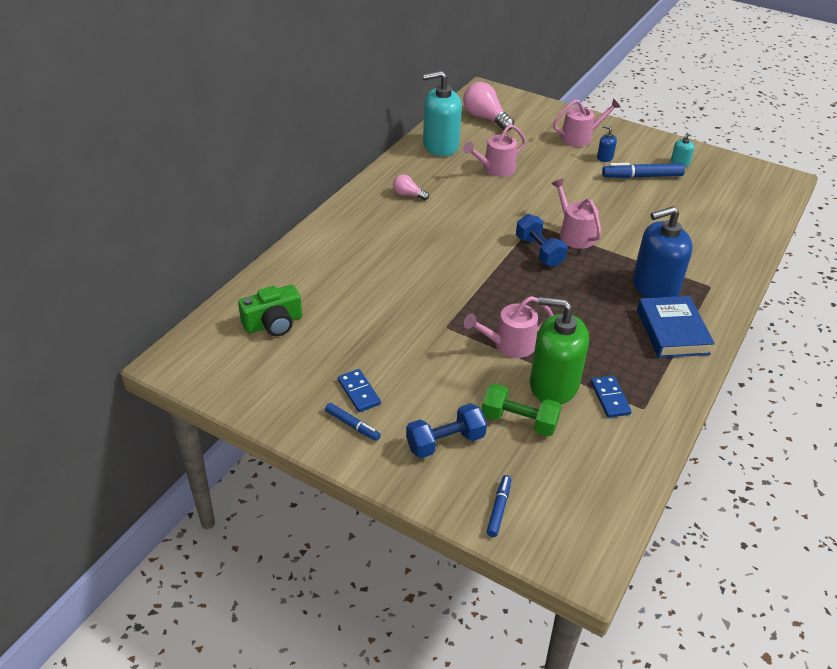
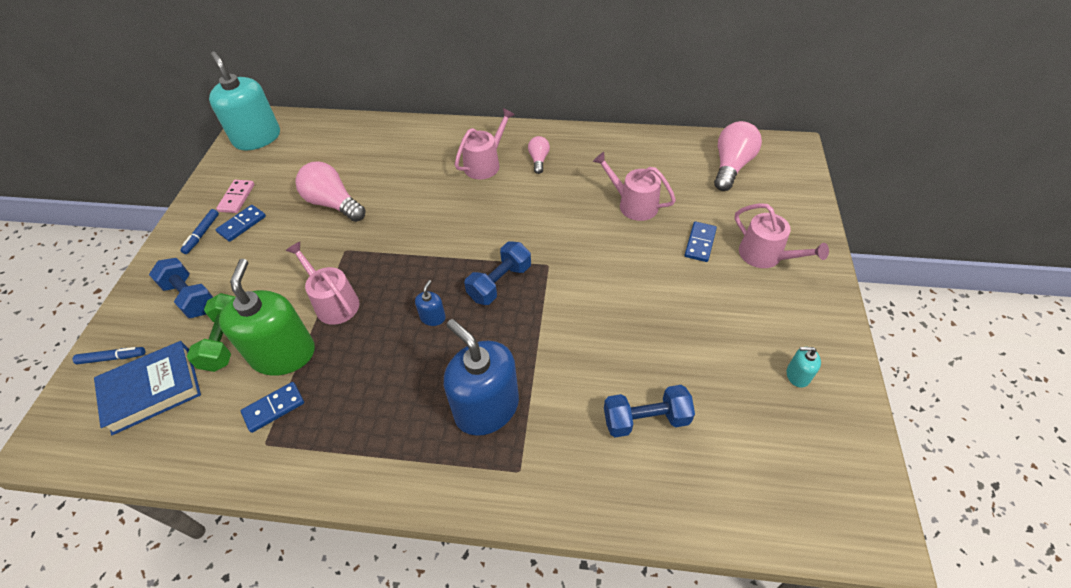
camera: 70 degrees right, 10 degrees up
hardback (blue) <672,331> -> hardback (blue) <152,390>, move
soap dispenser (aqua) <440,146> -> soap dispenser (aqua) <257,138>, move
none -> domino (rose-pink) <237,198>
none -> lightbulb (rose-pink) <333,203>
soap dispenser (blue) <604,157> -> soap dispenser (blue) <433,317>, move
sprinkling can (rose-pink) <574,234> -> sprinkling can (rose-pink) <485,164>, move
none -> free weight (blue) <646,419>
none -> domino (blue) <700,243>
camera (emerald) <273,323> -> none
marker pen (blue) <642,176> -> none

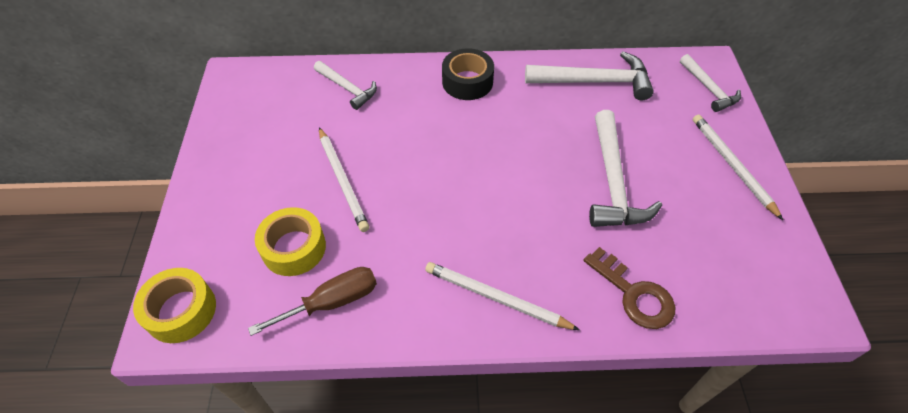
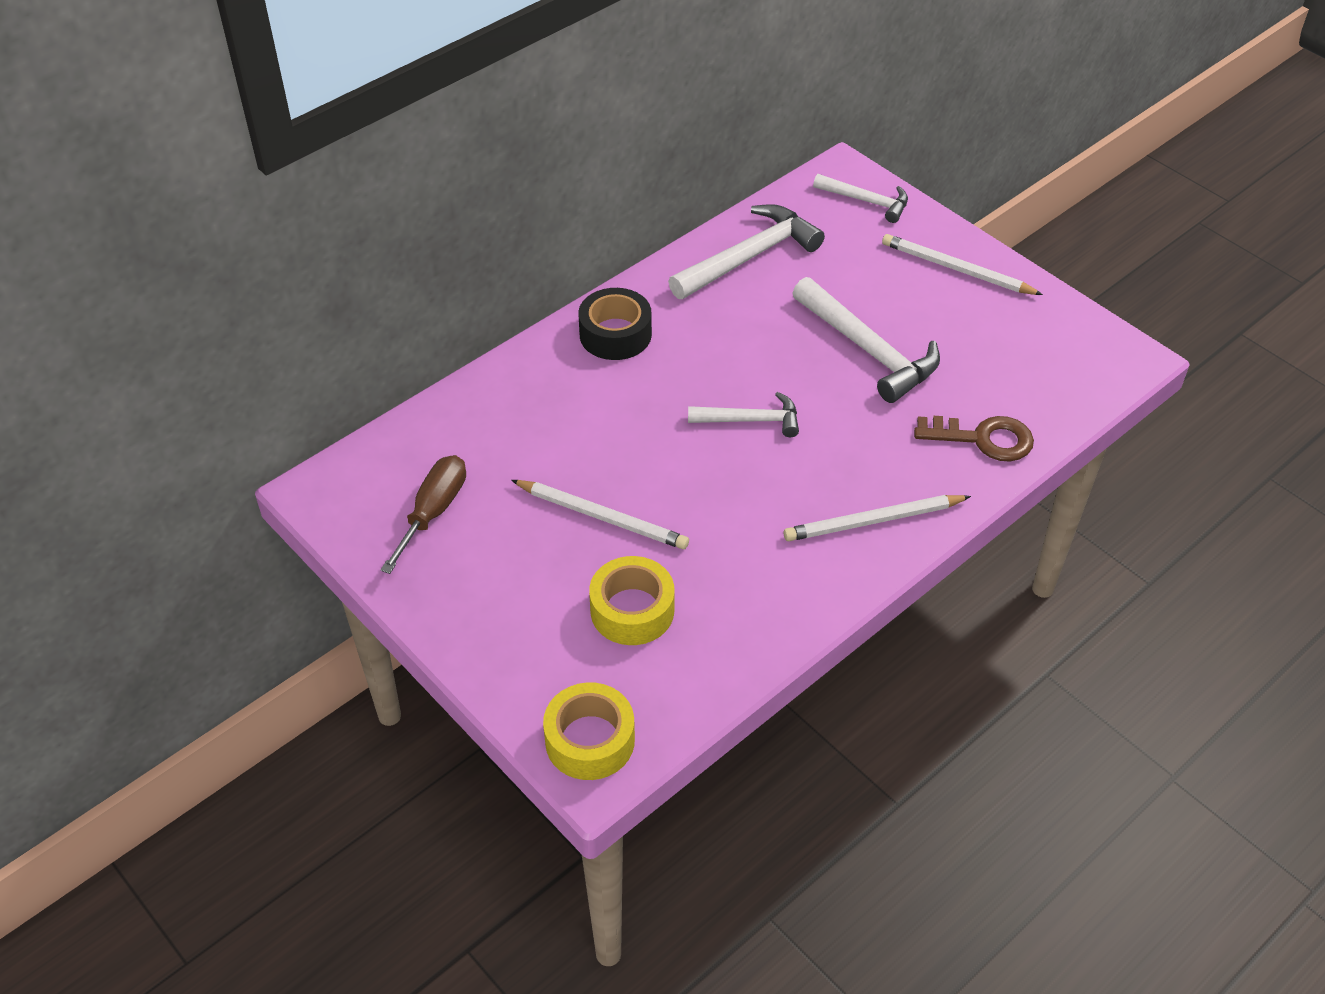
camera: 40 degrees left, 5 degrees down
hand screwdriver (dark brown) <332,302> -> hand screwdriver (dark brown) <433,512>, move
hammer (white) <347,88> -> hammer (white) <750,420>, move

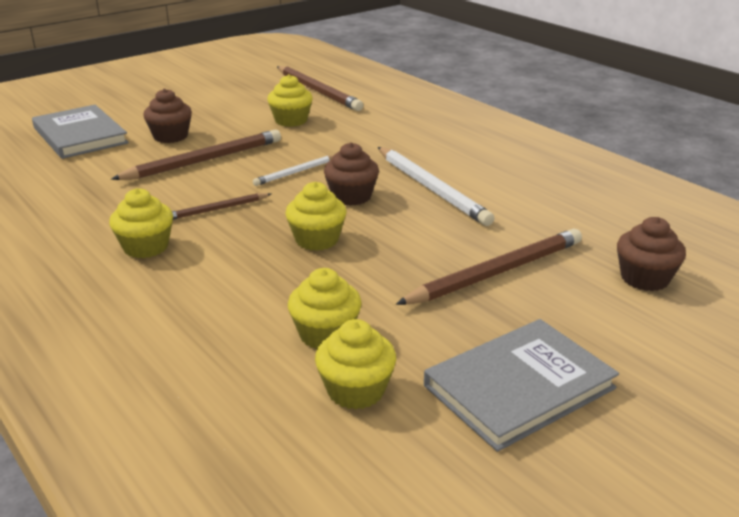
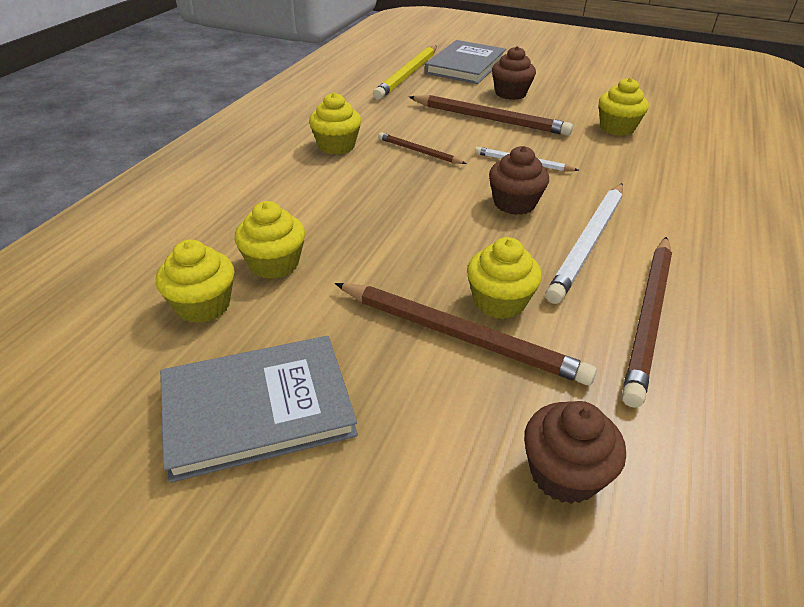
camera: 60 degrees right, 10 degrees up
hardback (gray) <519,387> -> hardback (gray) <258,408>, 45 degrees counterclockwise
none -> lead pencil (yellow) <407,75>
muffin (yellow) <317,240> -> muffin (yellow) <499,302>, move
lead pencil (dark brown) <317,91> -> lead pencil (dark brown) <648,317>, move

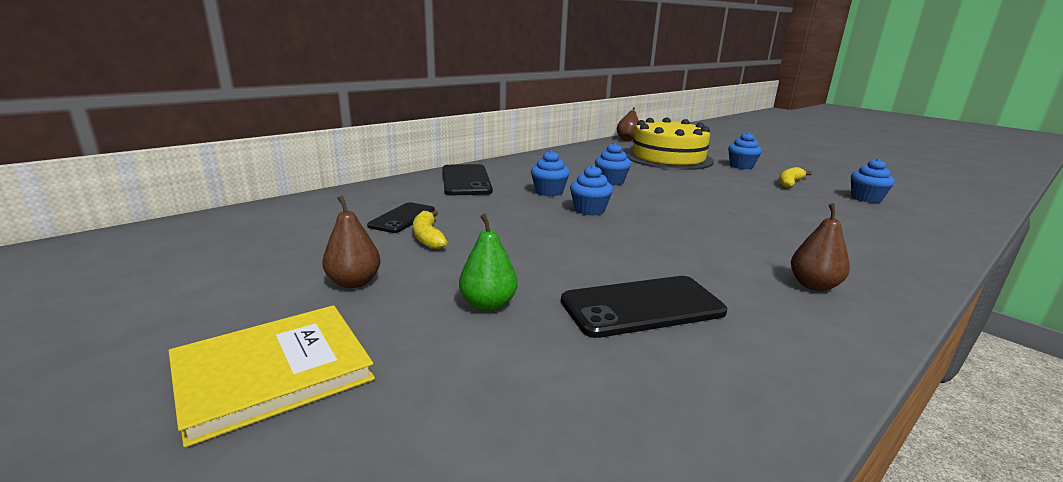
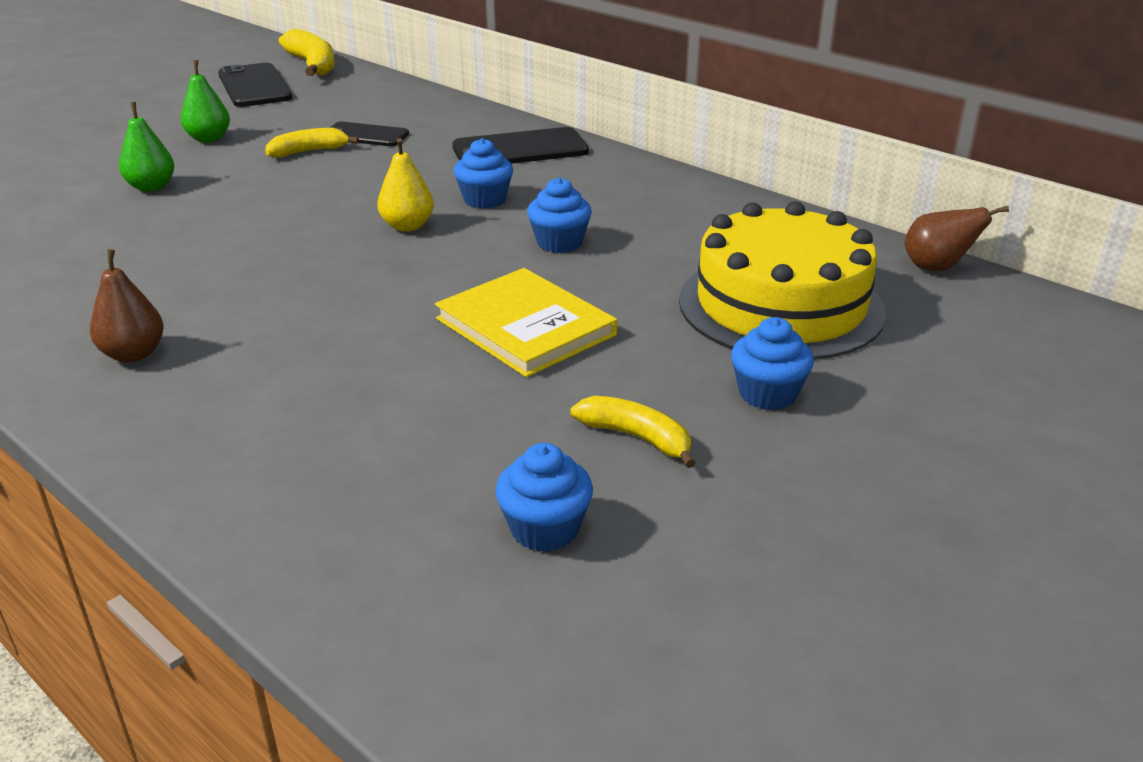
camera: 85 degrees right, 10 degrees up
pear (dark brown) <354,282> -> pear (emerald) <209,139>
smartphone (ebony) <642,306> -> smartphone (ebony) <255,86>, move
none -> banana (yellow) <312,65>
muffin (blue) <589,210> -> pear (yellow) <407,226>
hardback (yellow) <273,373> -> hardback (yellow) <525,327>, move

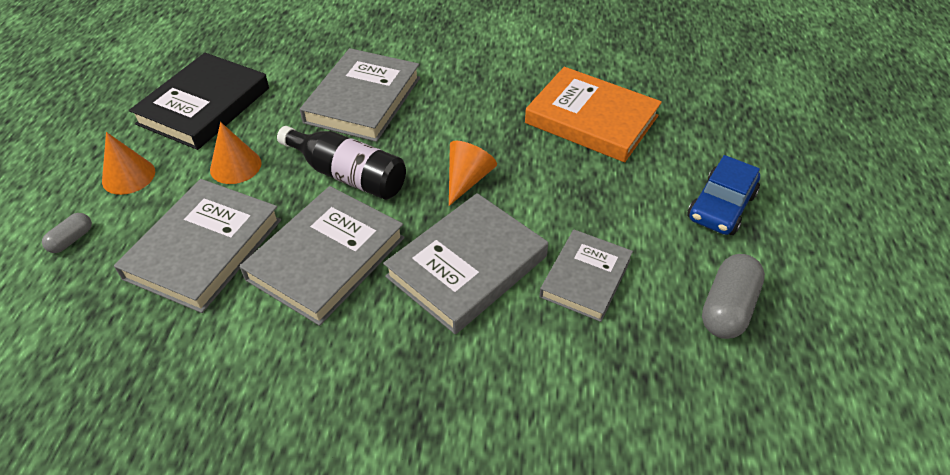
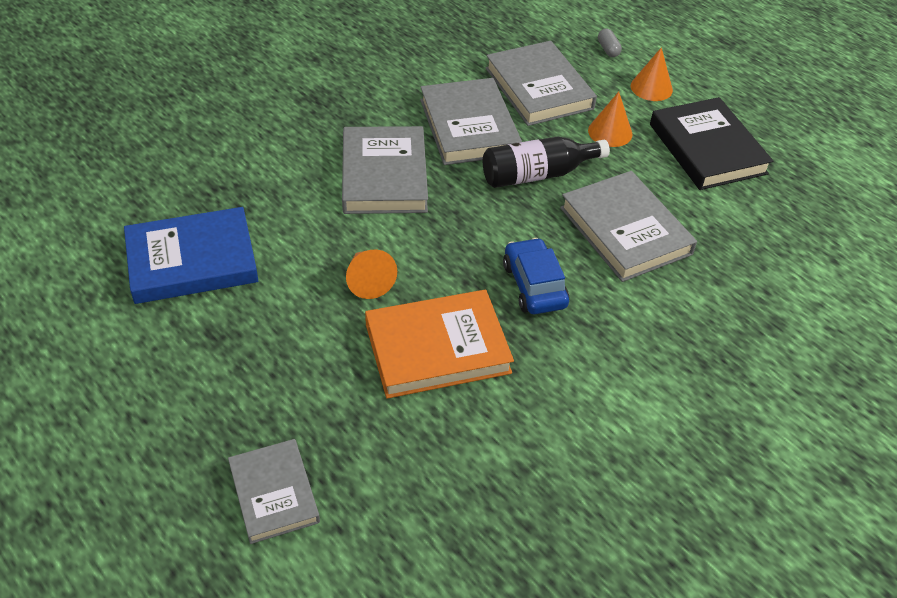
camera: 130 degrees right, 0 degrees up
pill (gray) <727,308> -> hardback (blue) <192,260>
hardback (gray) <586,278> -> hardback (gray) <274,493>, move
cone shape (orange) <467,180> -> cone shape (orange) <368,281>, move
toy car (blue) <721,206> -> toy car (blue) <534,285>, move

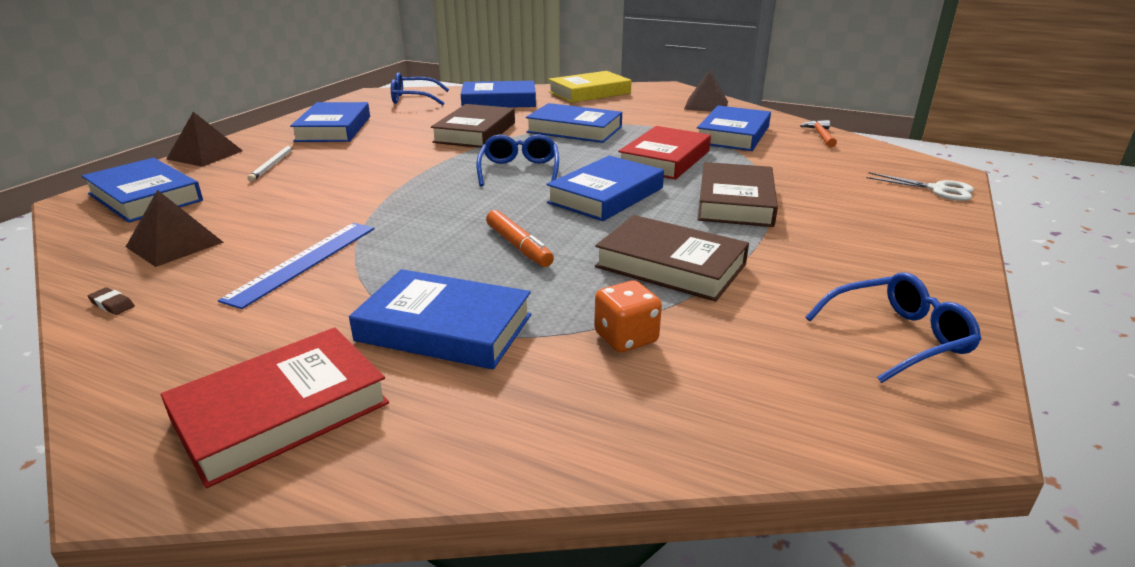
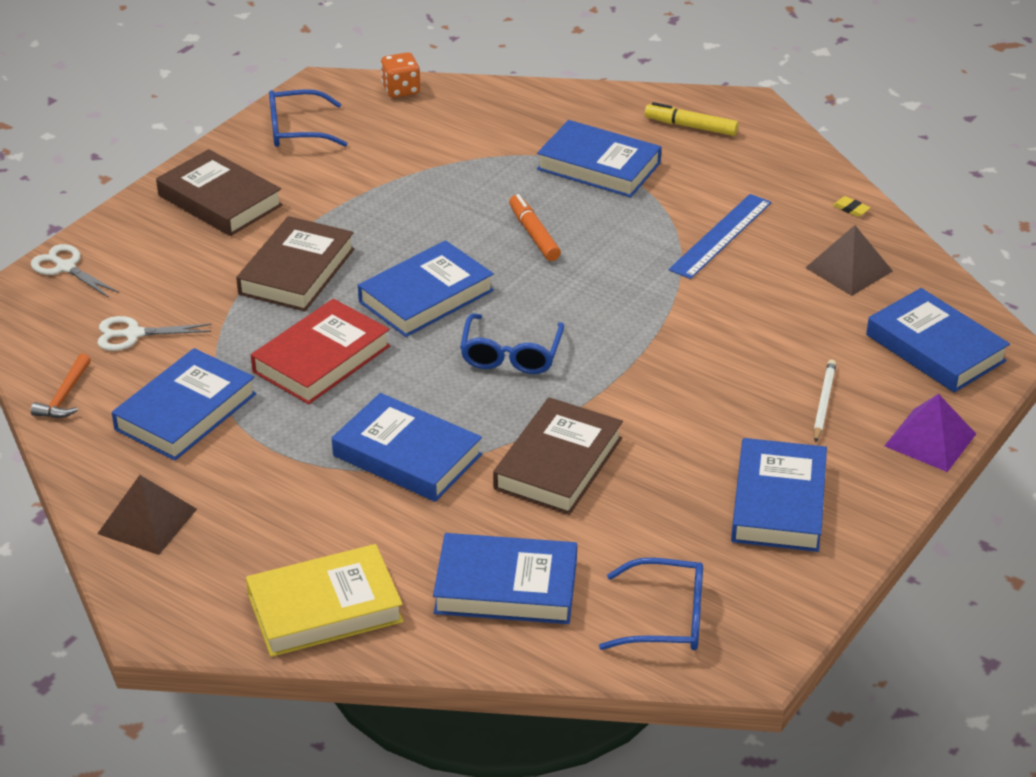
camera: 170 degrees left, 10 degrees up
none -> shears (white) <133,334>
hardback (dark brown) <670,265> -> hardback (dark brown) <219,200>, move
dice (orange) <626,338> -> dice (orange) <401,90>, move
hardback (scarlet) <281,411> -> marker pen (yellow) <691,126>
eraser (dark brown) <112,304> -> eraser (yellow) <851,209>
solid pyramid (dark brown) <205,155> -> solid pyramid (purple) <930,440>

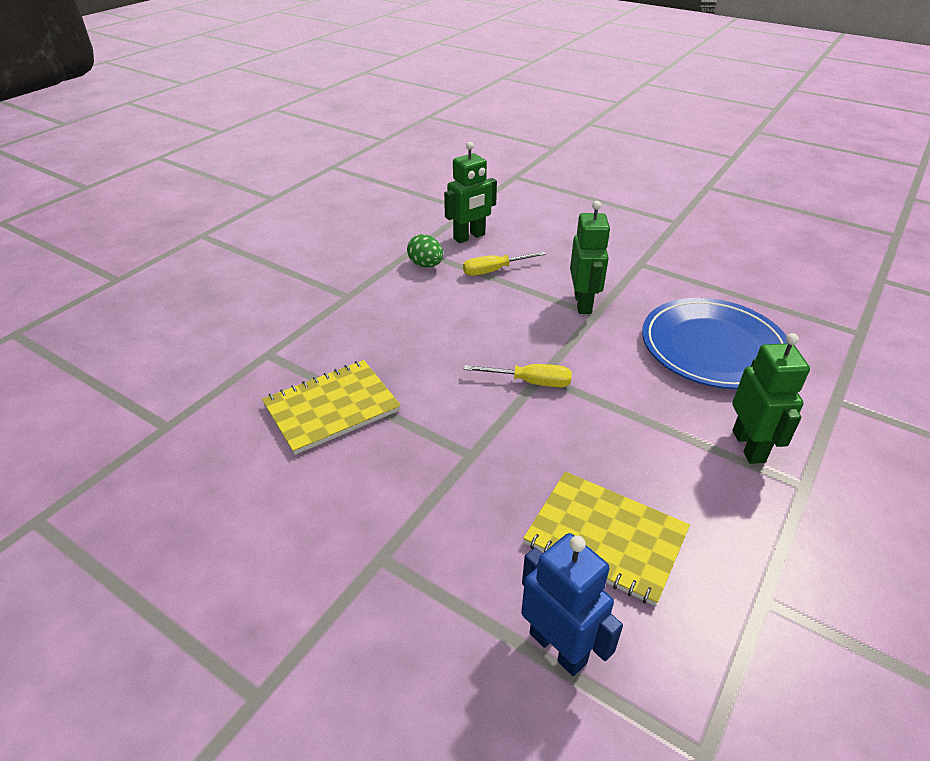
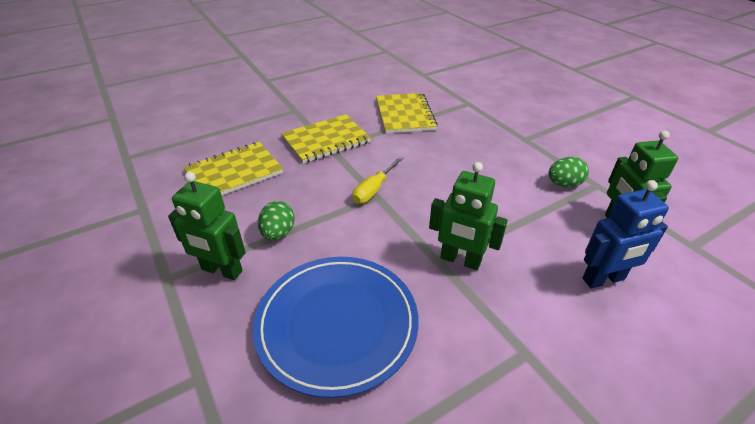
camera: 115 degrees right, 0 degrees up
none -> egg (emerald) <278,233>
none -> notebook (yellow) <326,140>
robot (blue) <558,647> -> robot (blue) <603,279>, move
hand screwdriver (yellow) <494,271> -> none

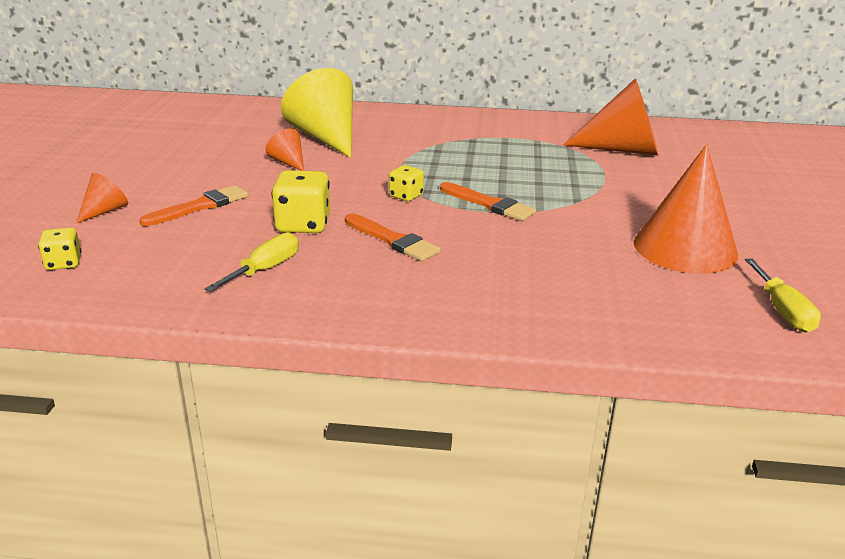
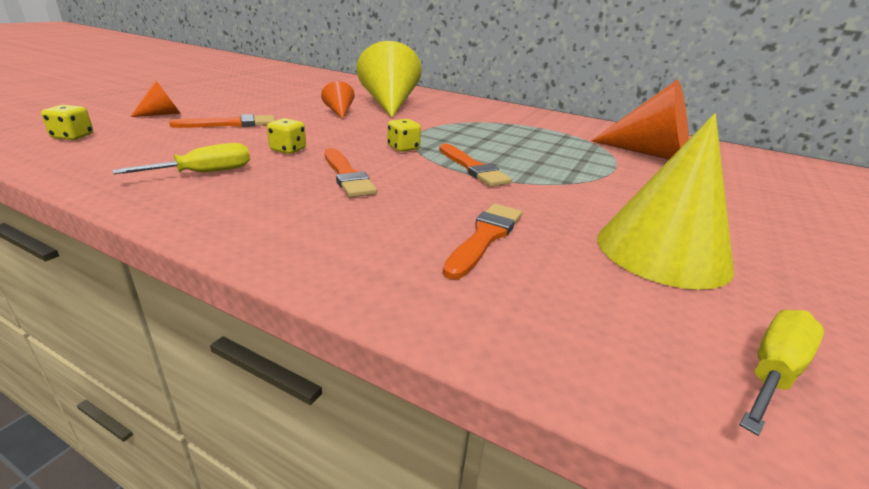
camera: 20 degrees right, 0 degrees up
dice (yellow) <303,225> -> dice (yellow) <288,150>, x0.59
none -> paintbrush (orange) <485,237>
cone shape (orange) <685,248> -> cone shape (yellow) <662,251>
hand screwdriver (yellow) <782,311> -> hand screwdriver (yellow) <773,371>, 150 degrees counterclockwise

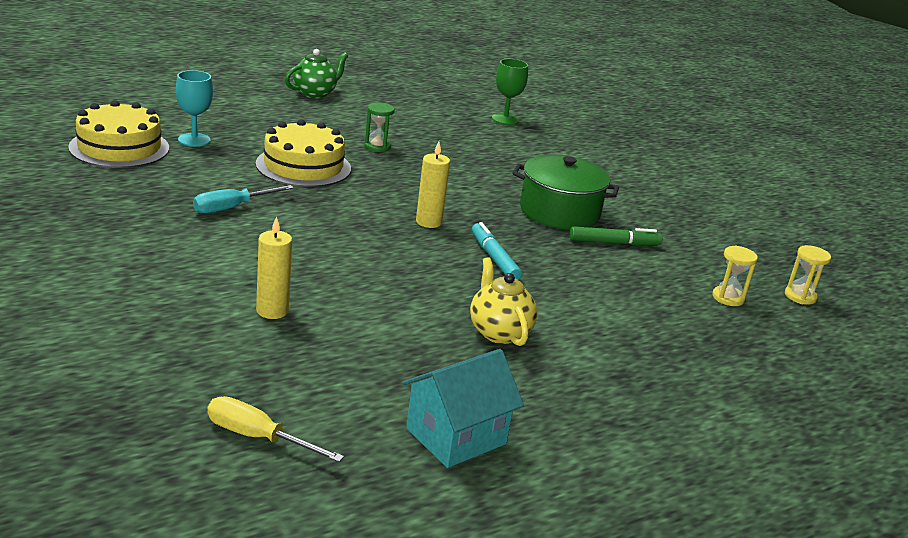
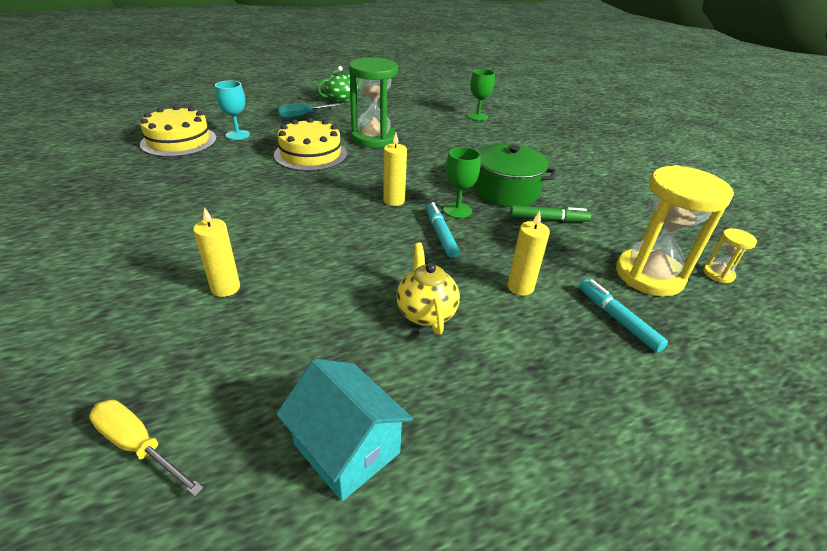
camera: 10 degrees right, 10 degrees up
cottage (aqua) <456,436> -> cottage (aqua) <347,448>, 75 degrees clockwise
hand screwdriver (aqua) <232,208> -> hand screwdriver (aqua) <303,116>, move
sand timer (emerald) <377,146> -> sand timer (emerald) <373,138>, x2.24
none -> chalice (emerald) <457,210>
none -> pillar candle (yellow) <520,287>
none -> marker pen (aqua) <617,319>
sand timer (yellow) <728,298> -> sand timer (yellow) <649,275>, x2.24

